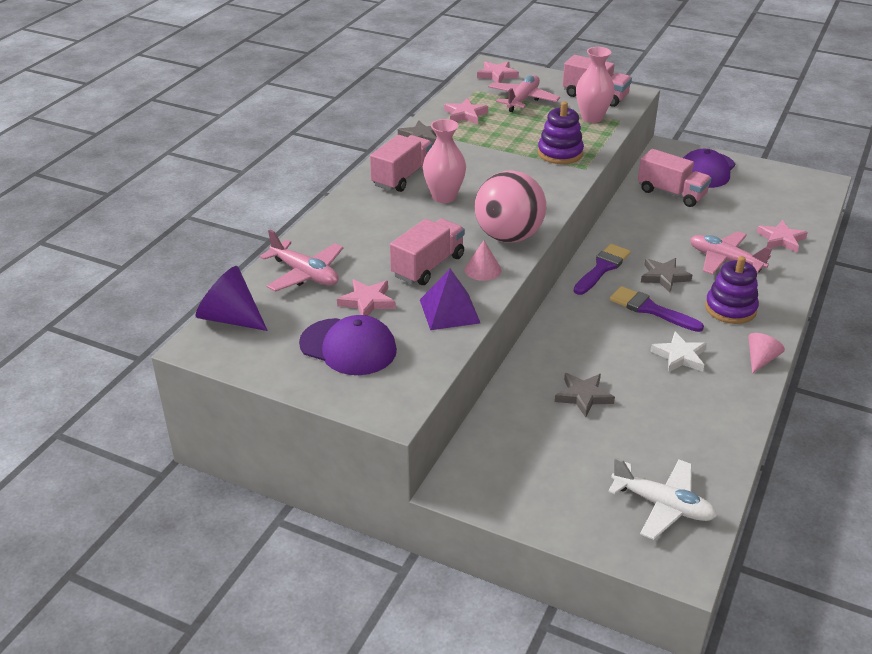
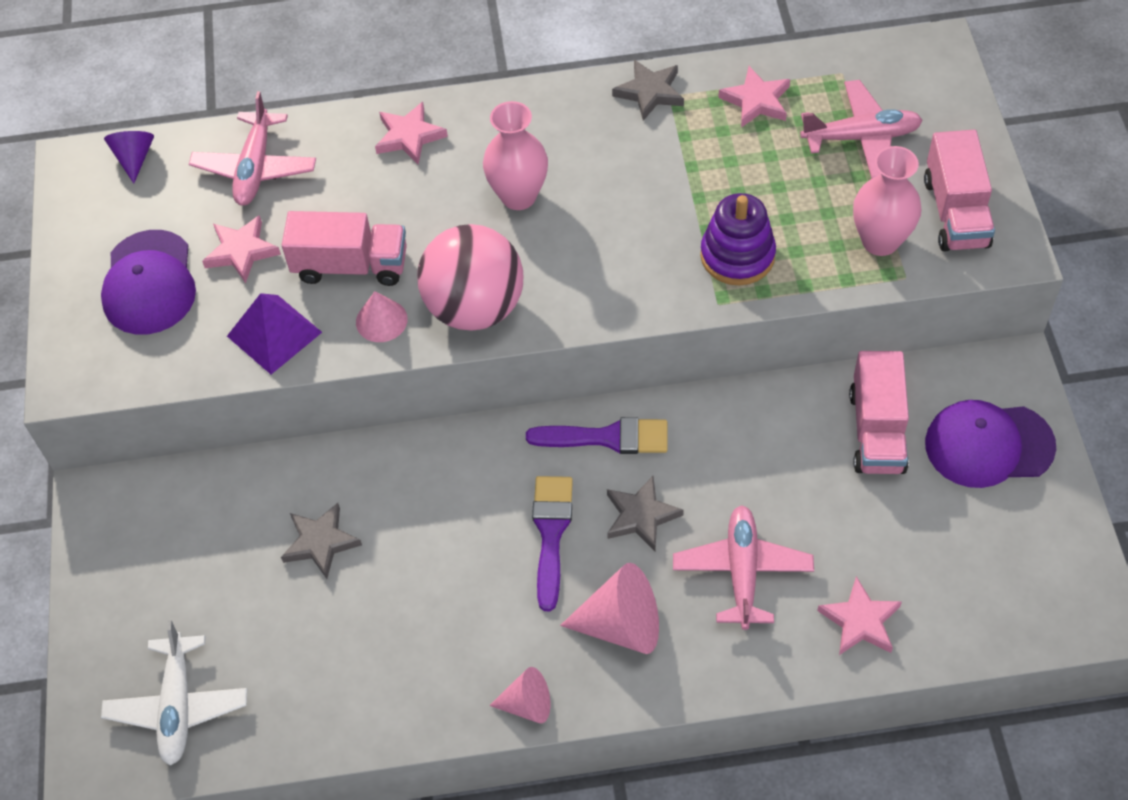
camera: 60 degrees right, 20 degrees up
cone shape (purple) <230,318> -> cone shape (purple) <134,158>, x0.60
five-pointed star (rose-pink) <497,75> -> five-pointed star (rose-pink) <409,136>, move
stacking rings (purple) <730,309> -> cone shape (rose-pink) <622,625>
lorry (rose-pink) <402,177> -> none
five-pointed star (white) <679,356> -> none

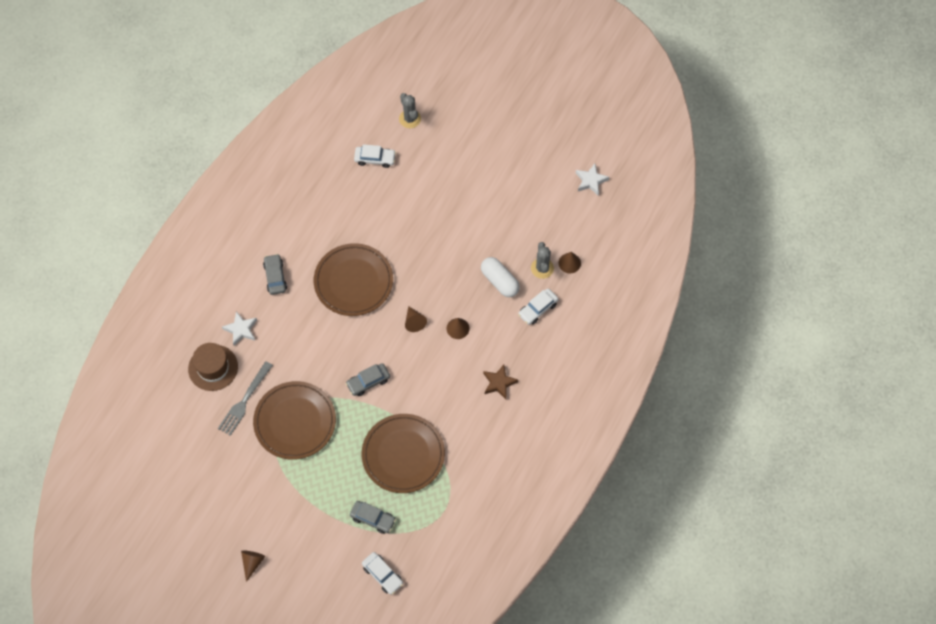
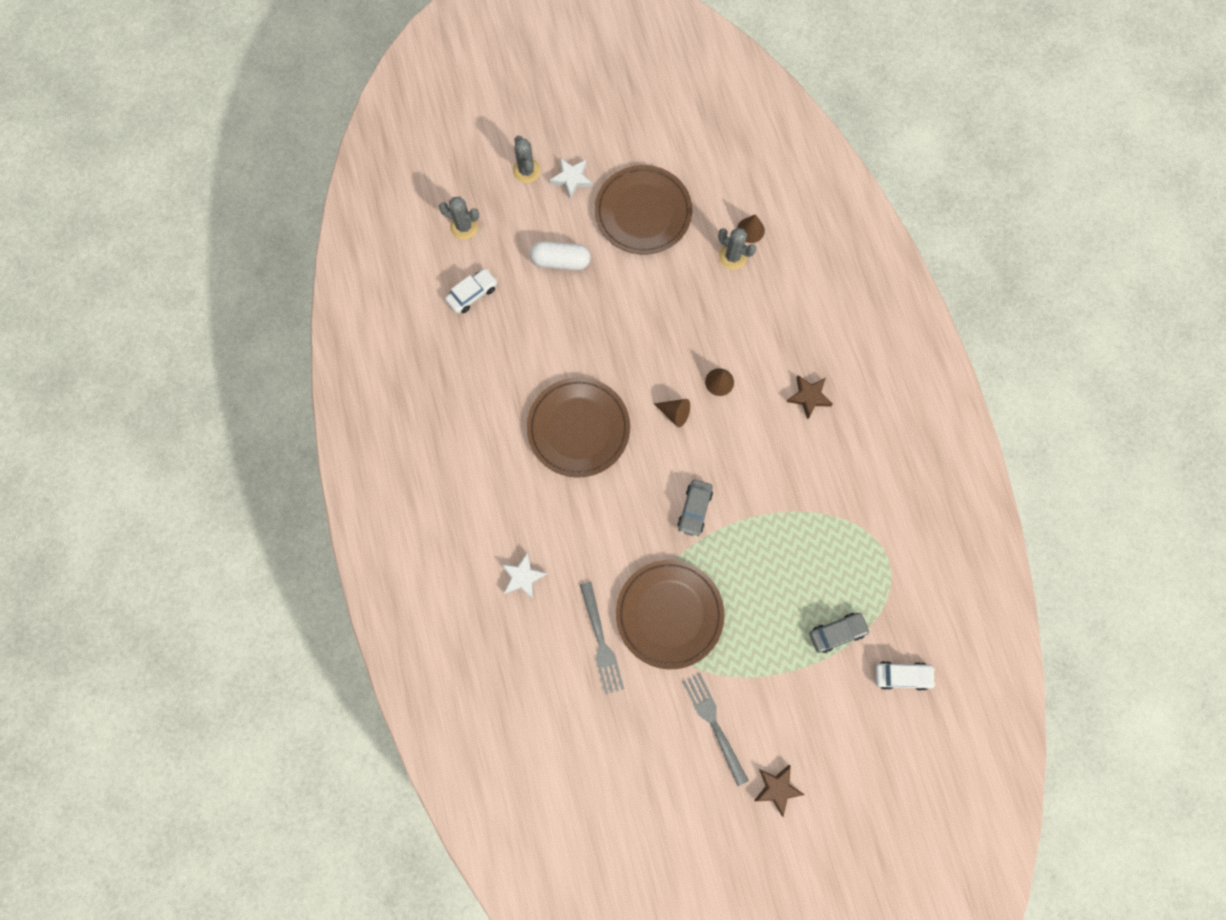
camera: 45 degrees left, 10 degrees up
none -> cactus (gray) <526,171>
pill (white) <500,281> -> pill (white) <560,261>, move
five-pointed star (white) <590,181> -> five-pointed star (white) <571,179>, move
plate (dark brown) <403,454> -> plate (dark brown) <643,212>, move
none -> dinner fork (gray) <713,724>
cone shape (dark brown) <252,563> -> five-pointed star (dark brown) <777,788>
hat (dark brown) <213,368> -> none
toy car (gray) <275,277> -> none
toy car (white) <538,309> -> none

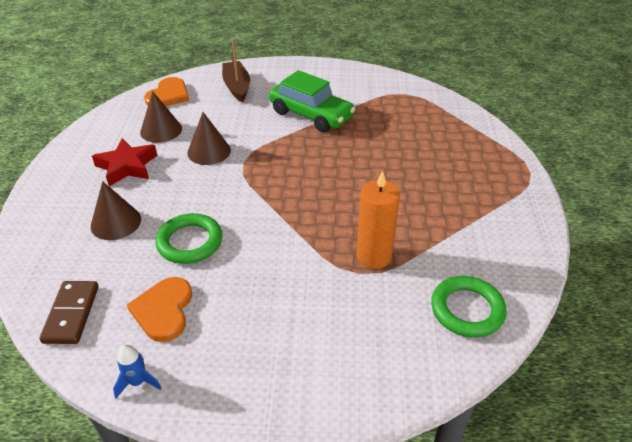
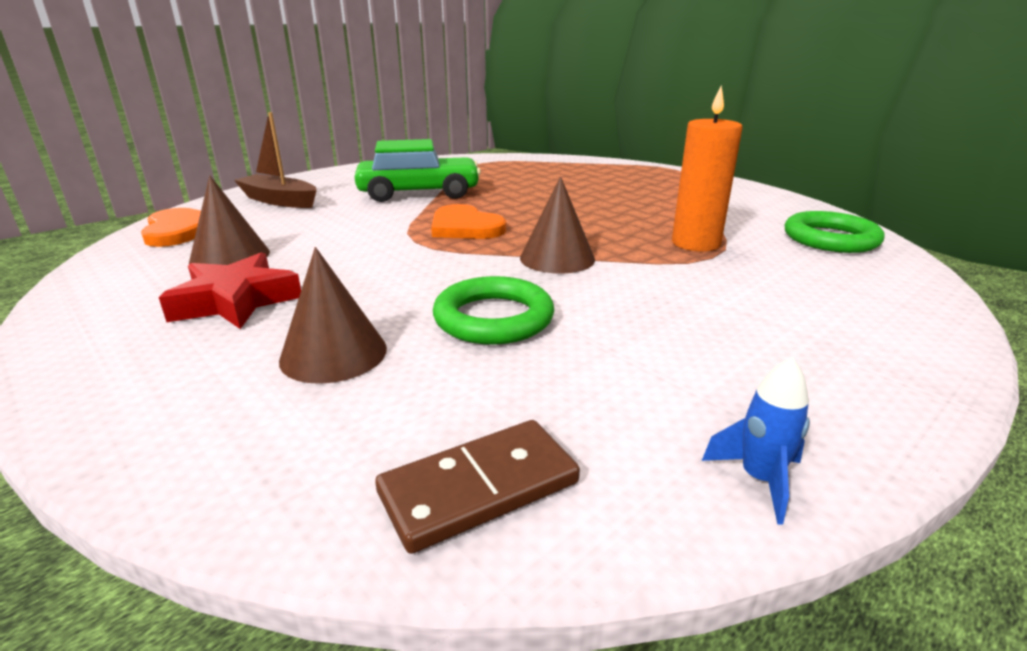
camera: 45 degrees left, 15 degrees down
domino (dark brown) <72,314> -> domino (dark brown) <479,487>, 75 degrees counterclockwise
love heart (orange) <163,310> -> love heart (orange) <465,227>, move
cone shape (dark brown) <209,151> -> cone shape (dark brown) <557,258>, move

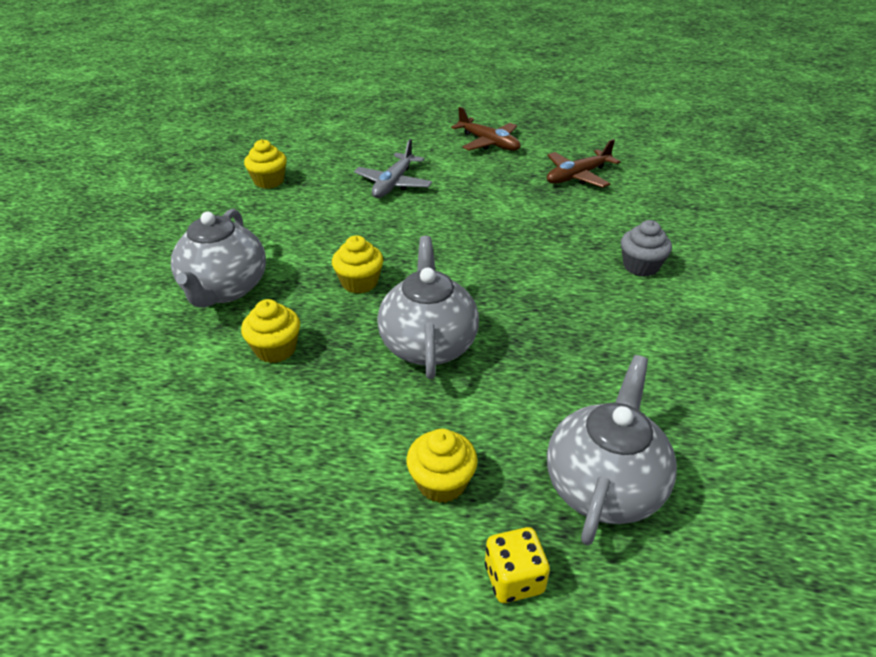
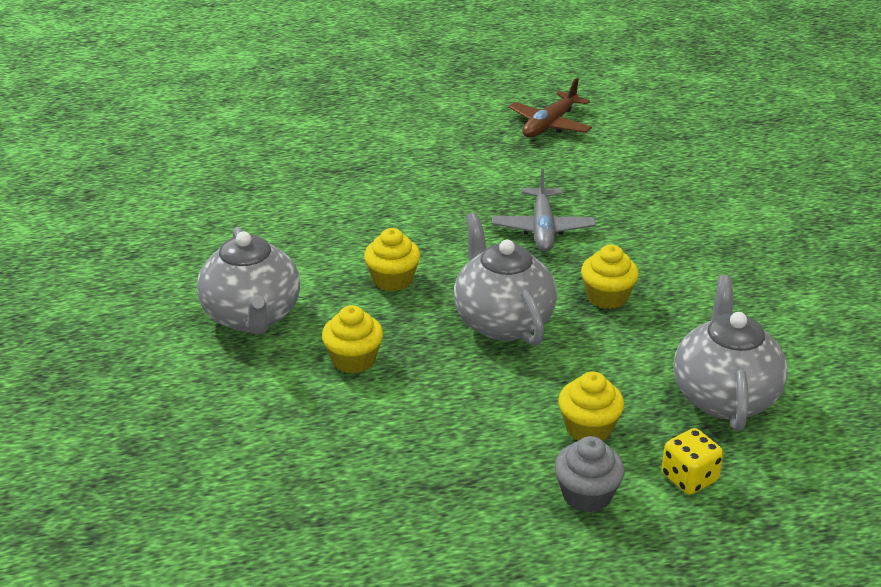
camera: 20 degrees left, 5 degrees down
plane (gray) <393,184> -> plane (gray) <542,229>, move
muffin (gray) <640,266> -> muffin (gray) <586,495>, move
muffin (yellow) <269,181> -> muffin (yellow) <607,297>, move
plane (dark brown) <488,143> -> none

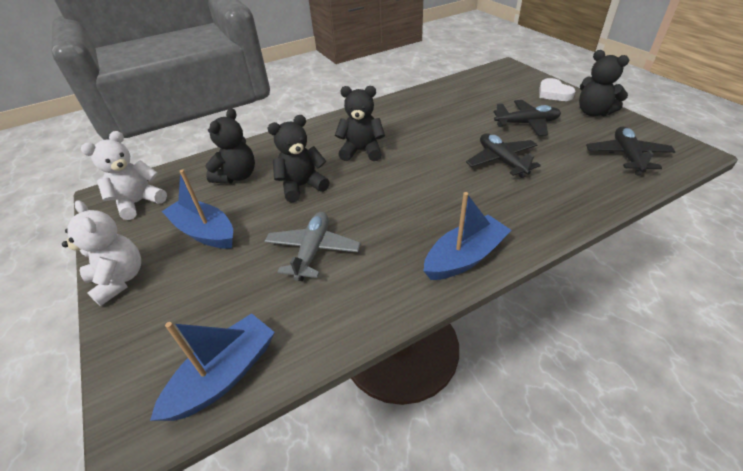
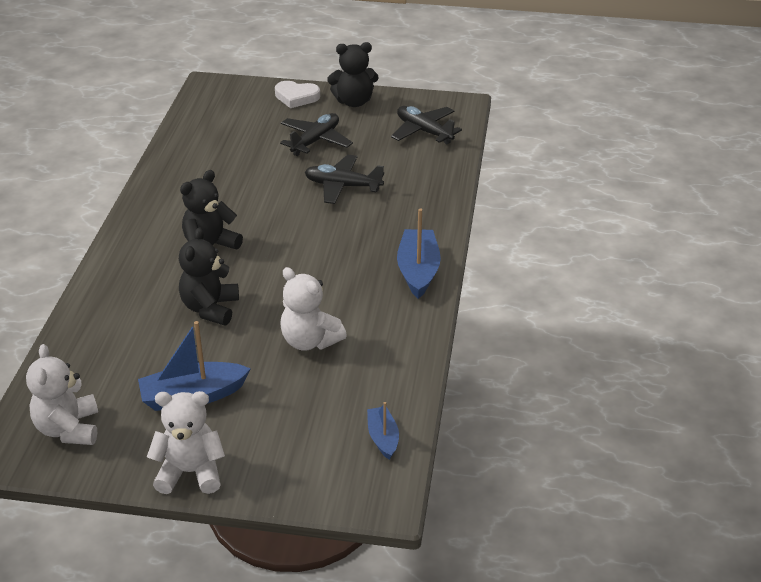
camera: 55 degrees left, 5 degrees down
plane (gray) <313,250> -> teddy (white) <310,341>
toy boat (blue) <224,375> -> toy boat (blue) <383,438>, x0.58
teddy (ebony) <237,176> -> none

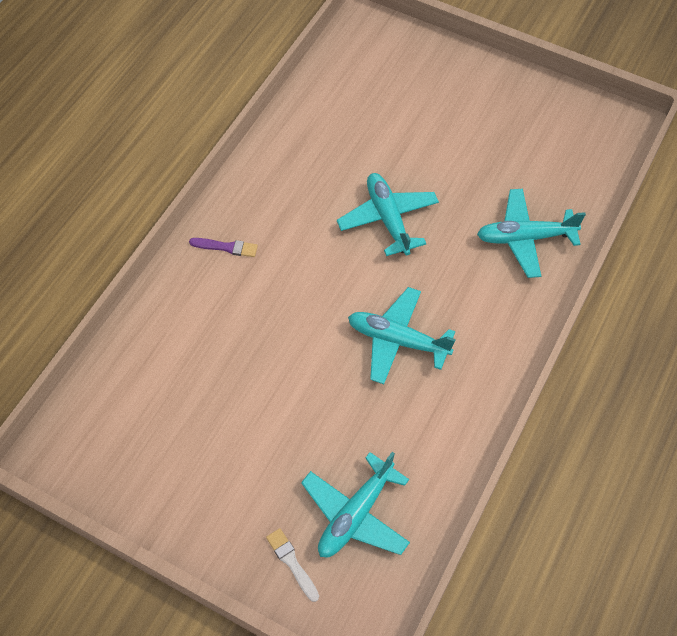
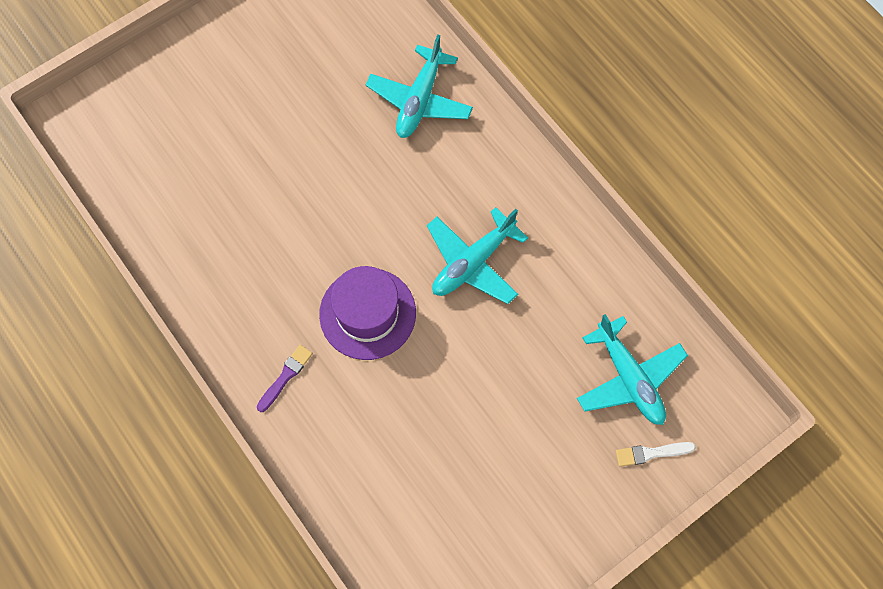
camera: 65 degrees left, 10 degrees up
none -> hat (purple) <367,313>
plane (aqua) <388,219> -> none

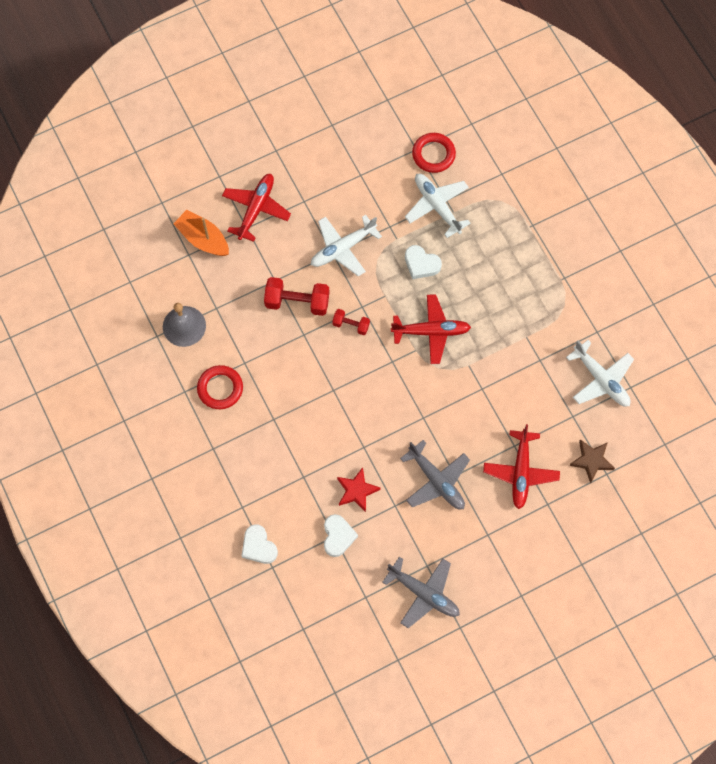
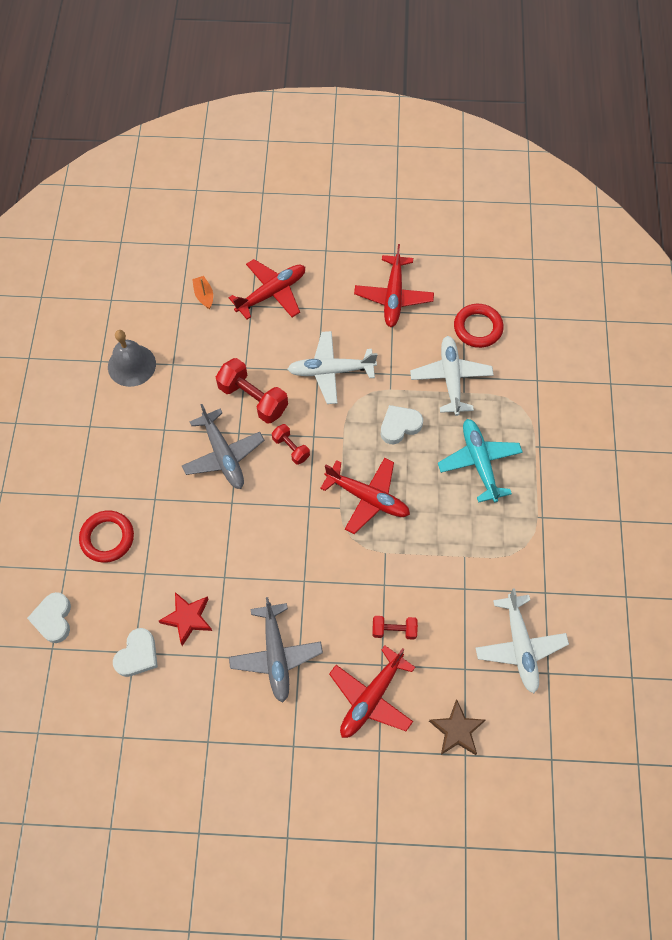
camera: 30 degrees right, 5 degrees down
ring (scarlet) <220,388> -> ring (scarlet) <107,538>, move
plane (gray) <424,593> -> plane (gray) <223,455>, move
toy boat (orange) <203,239> -> toy boat (orange) <204,295>, x0.54
none -> plane (scarlet) <393,296>
none -> free weight (scarlet) <394,630>
love heart (white) <421,264> -> love heart (white) <399,426>, 90 degrees clockwise
none -> plane (aqua) <479,462>

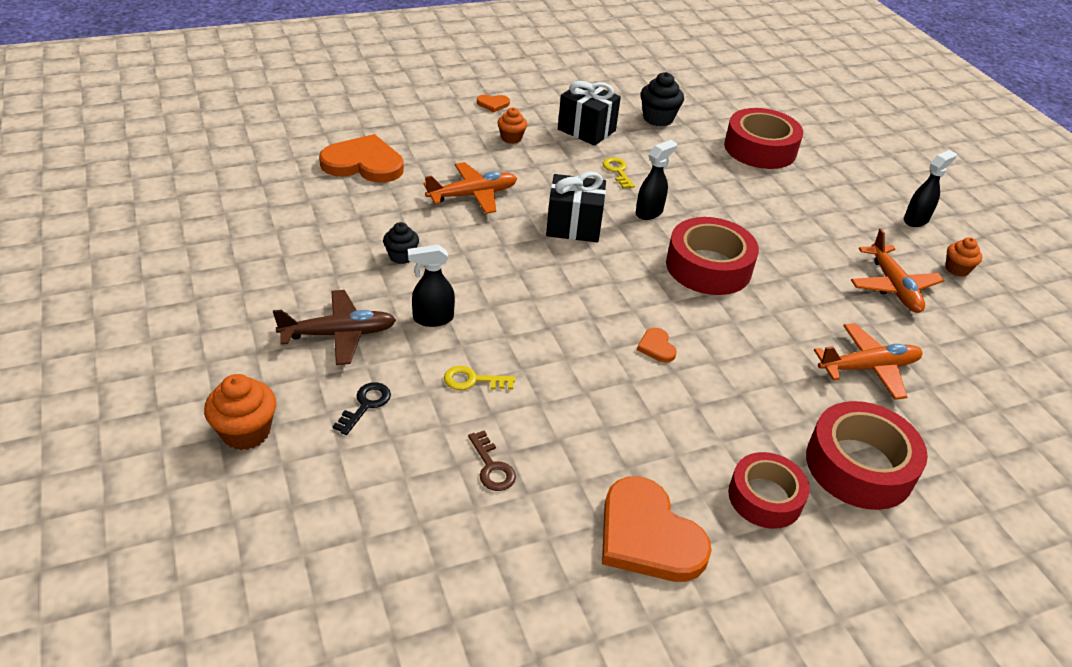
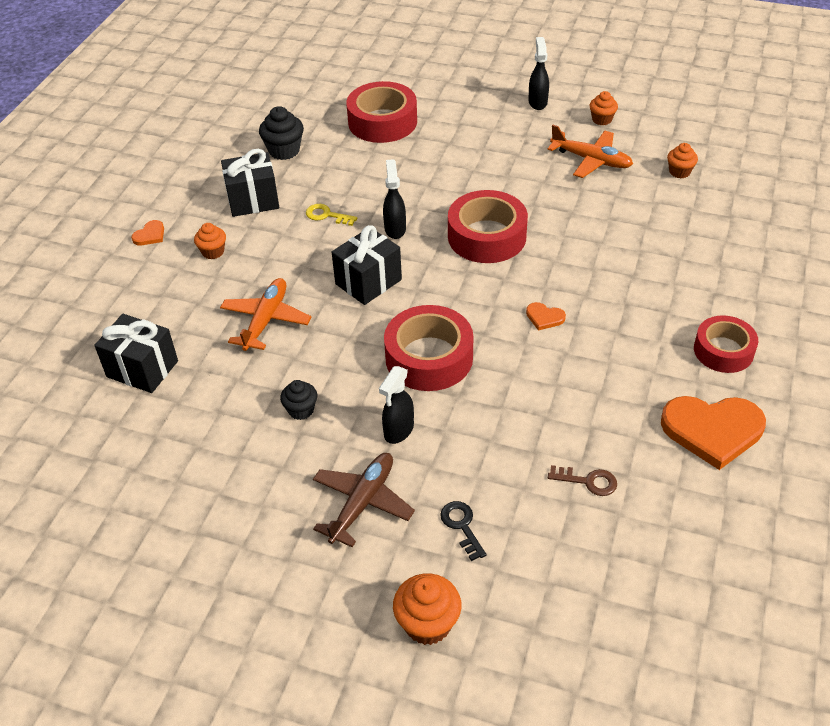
camera: 45 degrees left, 5 degrees up
love heart (orange) <364,163> -> wrapped gift (ebony) <142,369>
roll of tape (scarlet) <859,466> -> roll of tape (scarlet) <429,357>, move
none -> muffin (orange) <679,172>
door key (yellow) <473,380> -> none
plane (orange) <868,368> -> none

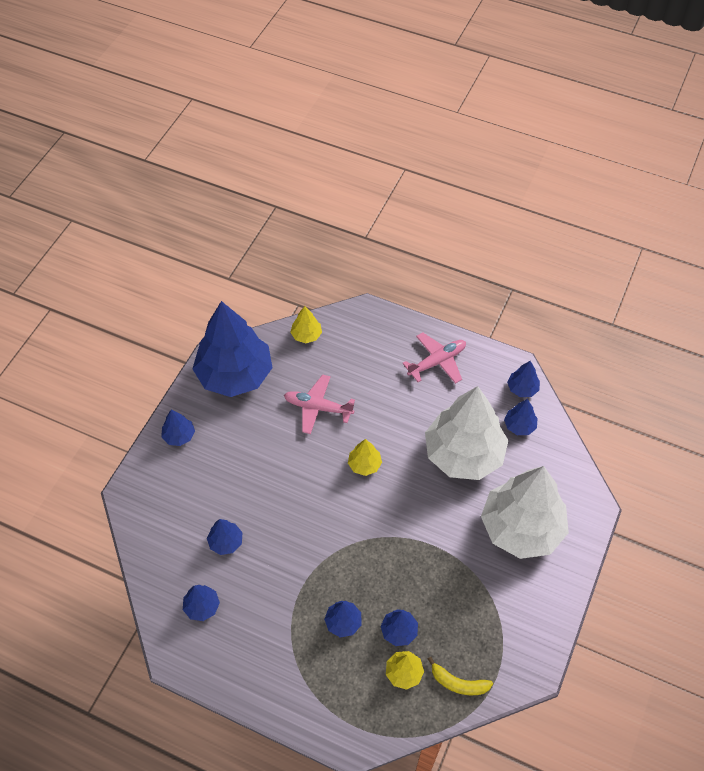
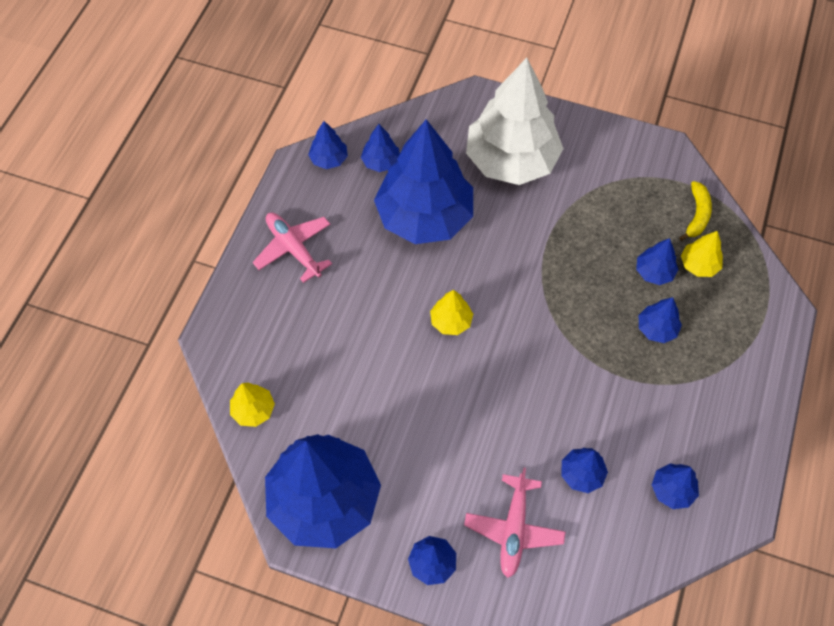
camera: 95 degrees left, 5 degrees up
fir tree (white) <463,454> -> fir tree (blue) <424,216>
plane (rose-pink) <317,407> -> plane (rose-pink) <514,529>, move

